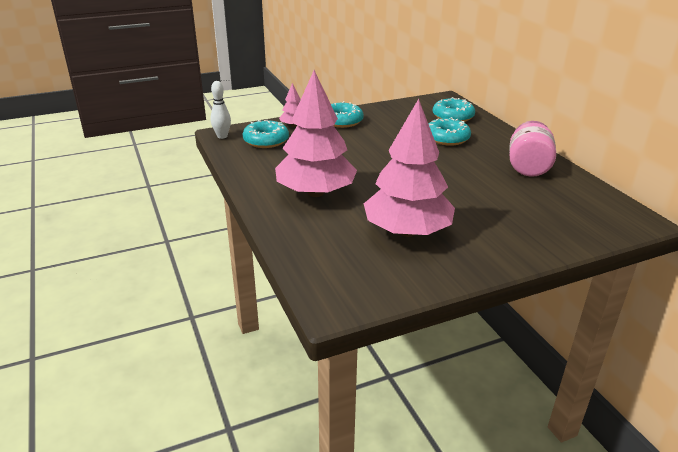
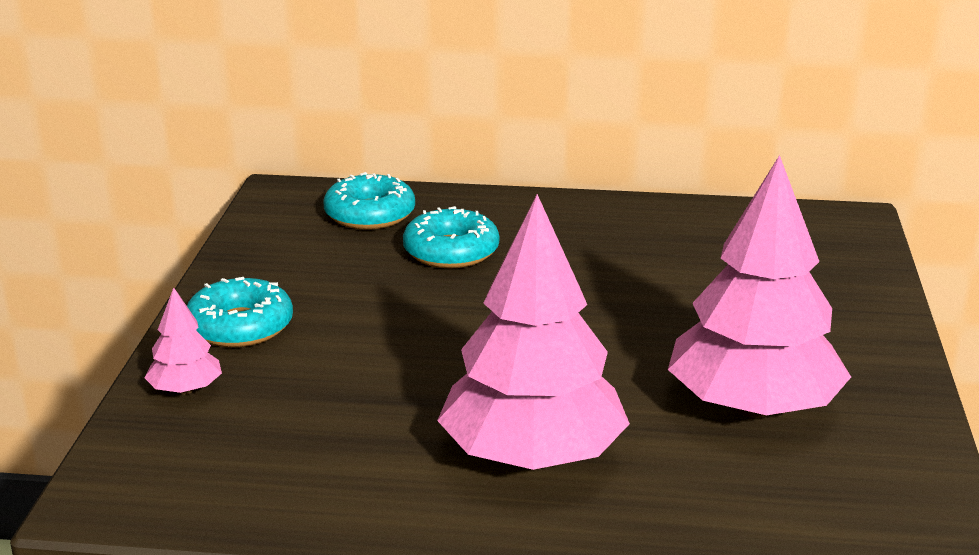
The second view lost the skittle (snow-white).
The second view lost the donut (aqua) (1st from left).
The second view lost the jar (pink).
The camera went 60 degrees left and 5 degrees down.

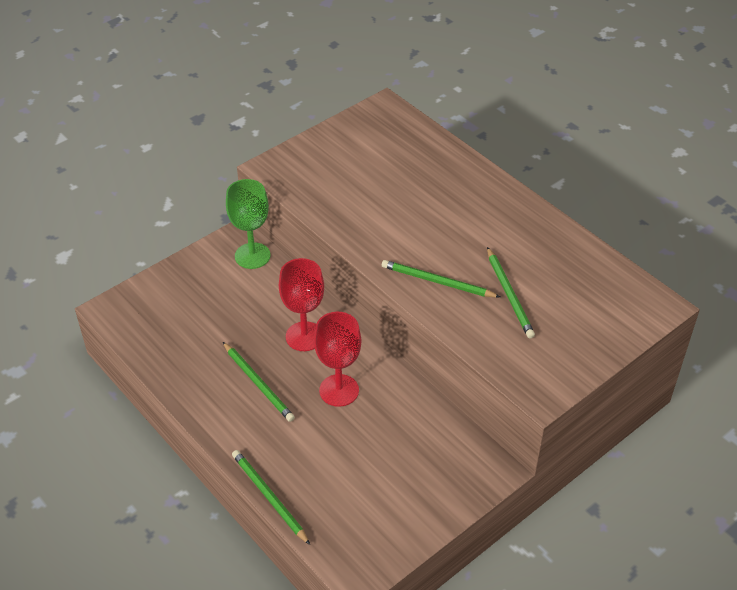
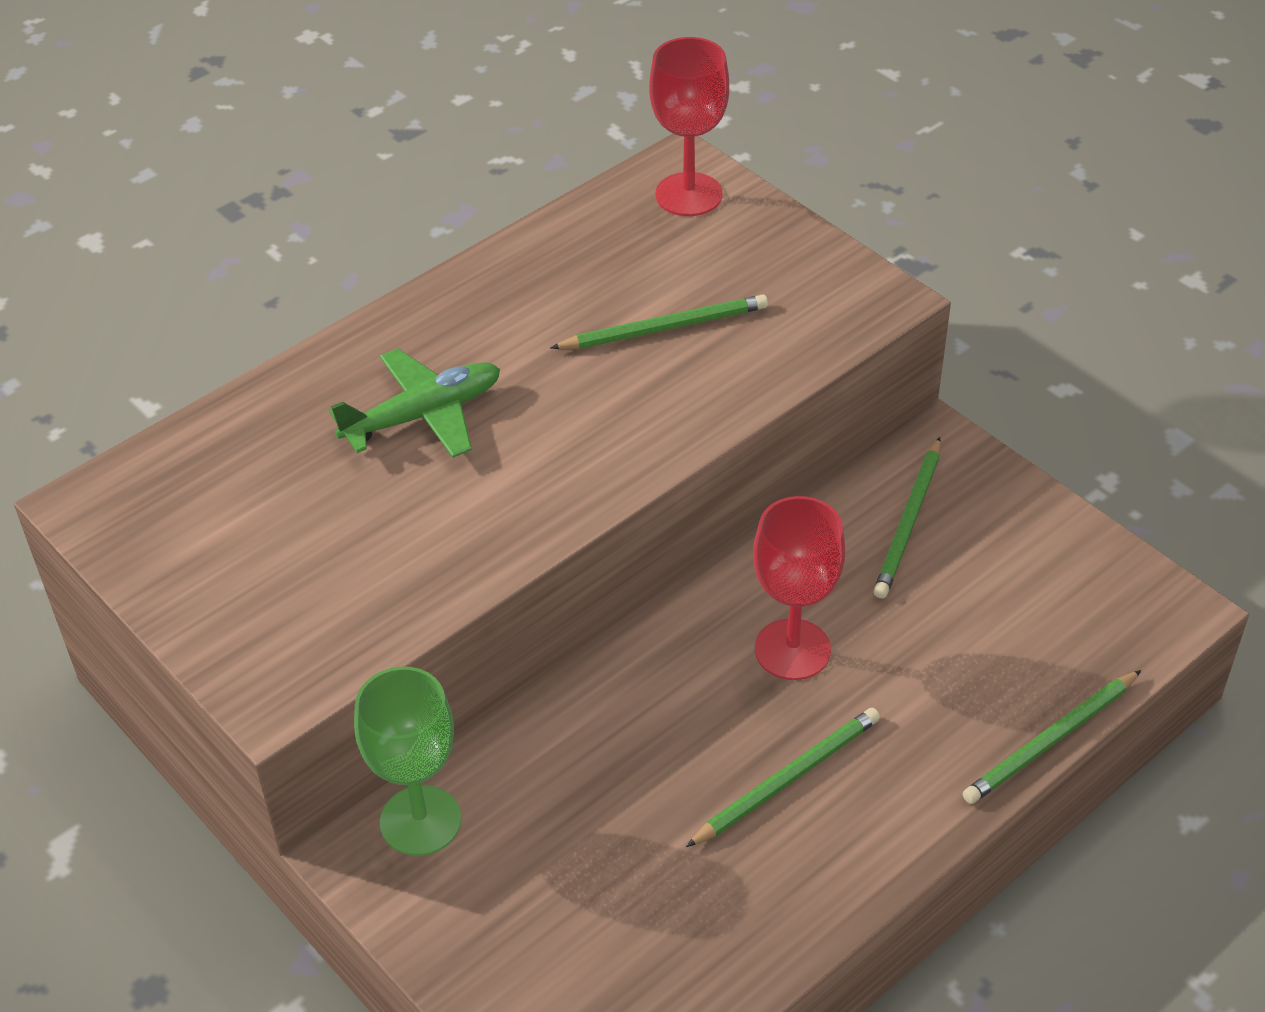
The wine glass (scarlet) (1st from left) ended up elsewhere.
The wooden pencil (emerald) (3rd from left) ended up elsewhere.
The second view gained the aeroplane (emerald).
The camera went 90 degrees left and 0 degrees up.

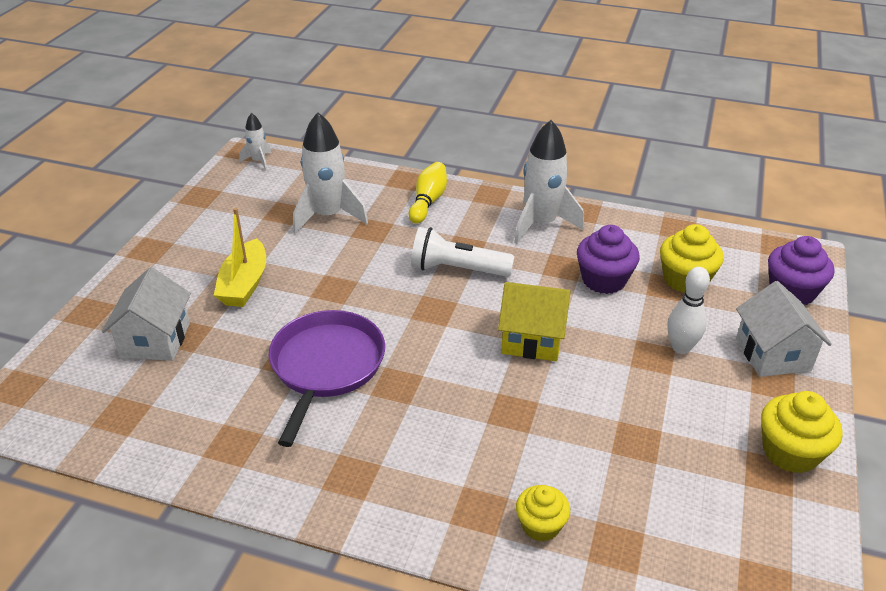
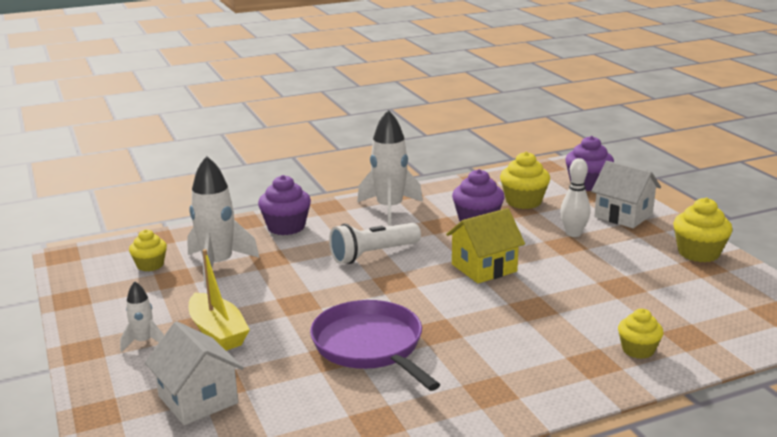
The spaceship (snow-white) (1st from left) ended up elsewhere.
Where the skittle (golden) stood, the muffin (violet) (1st from left) came to stand.
The second view gained the muffin (golden) (1st from left).
The camera went 40 degrees left and 15 degrees down.

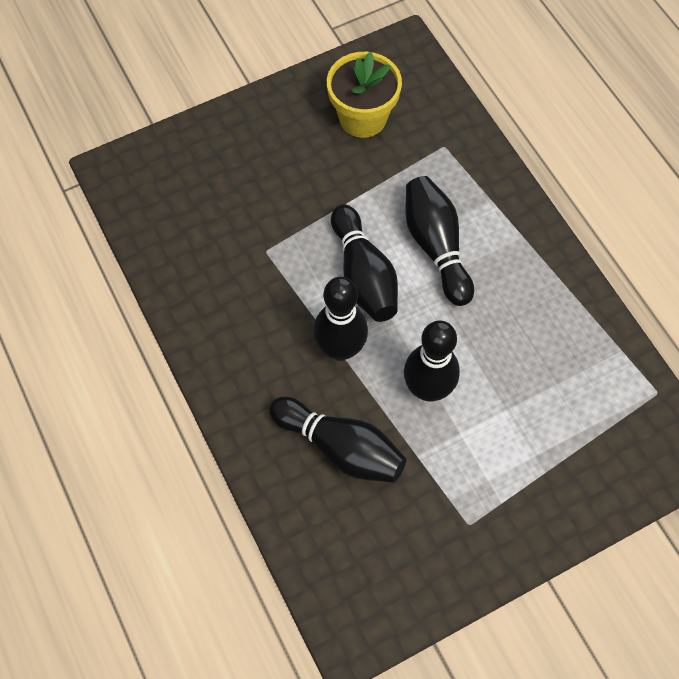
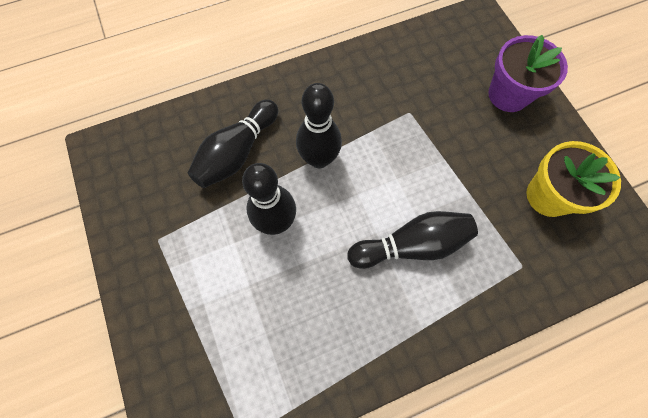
The second view lost the skittle (jet-black) (3rd from left).
The second view gained the flower pot (violet).
The camera went 95 degrees right and 5 degrees up.

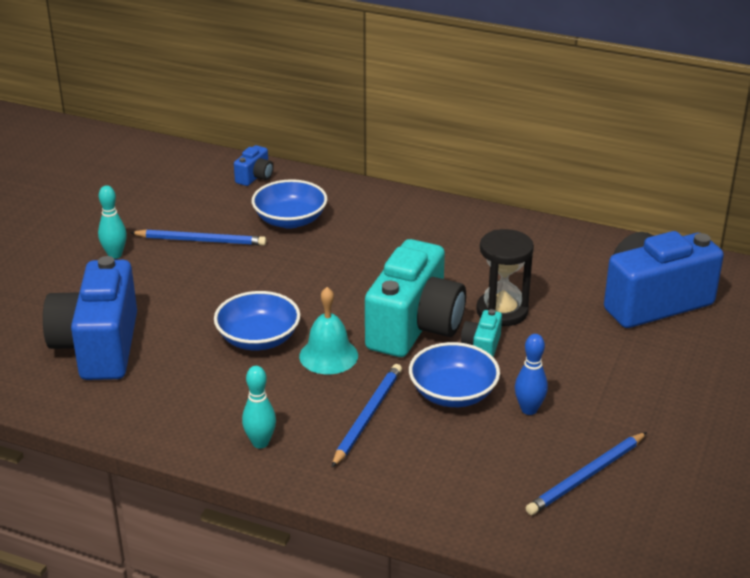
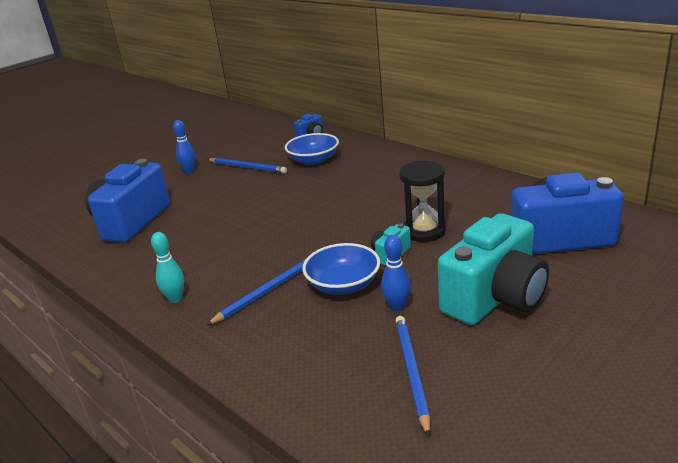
What was the skittle (aqua) (1st from left) turned into the skittle (blue) (1st from left).
The second view lost the serving bowl (blue) (1st from left).
The second view lost the school bell (aqua).
The photo camera (aqua) (1st from left in the first image) ended up elsewhere.
The wooden pencil (blue) (3rd from left) ended up facing another way, 105 degrees clockwise from before.
The camera went 25 degrees right and 5 degrees down.

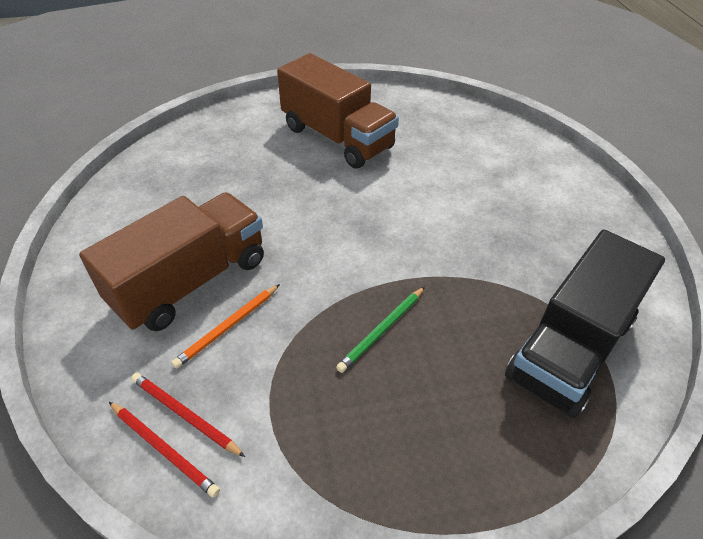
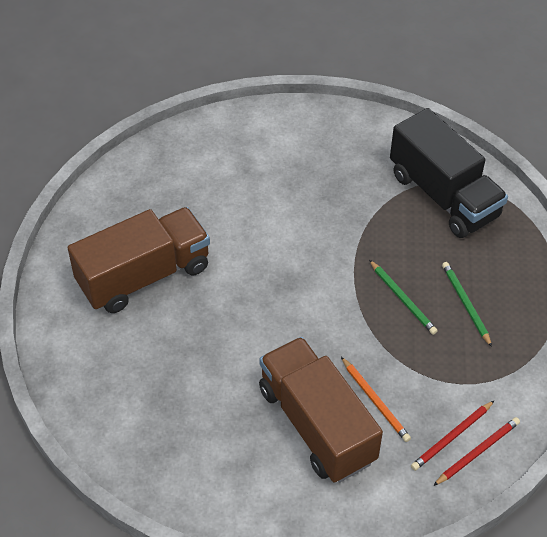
The second view gained the wooden pencil (emerald) (2nd from left).
The camera went 75 degrees left and 5 degrees up.

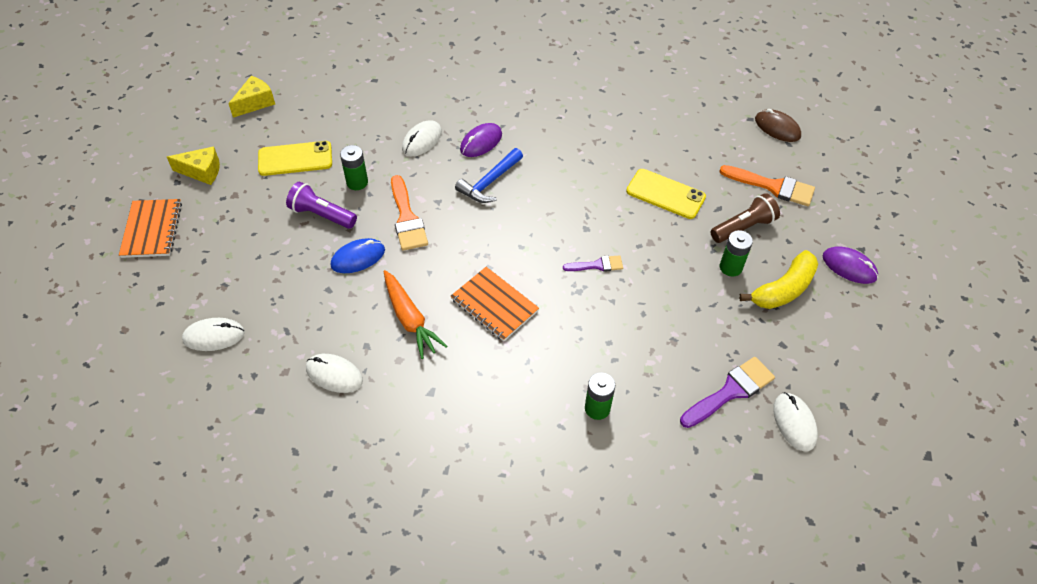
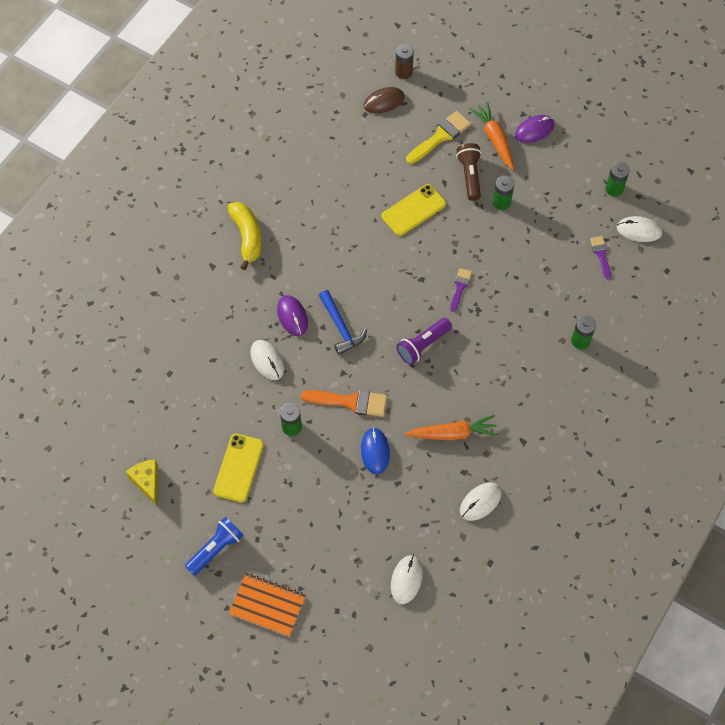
Where the cheese wedge (golden) (1st from left) stood, the flashlight (blue) came to stand.
The flashlight (violet) ended up elsewhere.
The second view lost the notepad (bright orange) (2nd from left).
The size of the brush (violet) (2nd from left) changed by a factor of 0.59.
What was the brush (bright orange) (2nd from left) turned into the brush (golden).
The banana (golden) ended up elsewhere.
The second view gained the AA battery (russet).
The second view gained the carrot (bright orange) (2nd from left).
The second view gained the AA battery (emerald) (4th from left).
The camera went 65 degrees left and 10 degrees up.

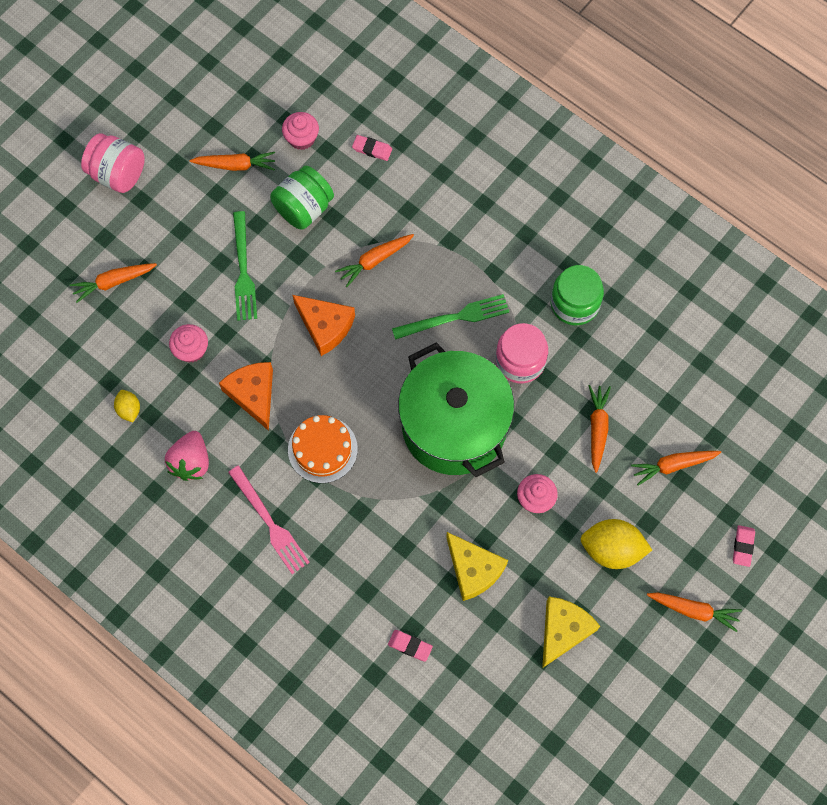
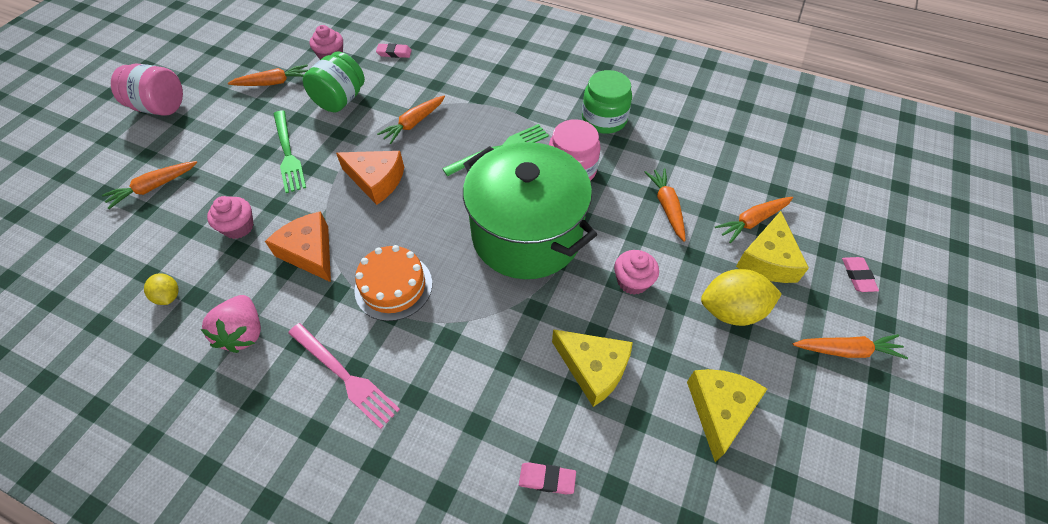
The second view gained the cheese wedge (golden) (3rd from left).
The camera went 15 degrees left and 15 degrees down.

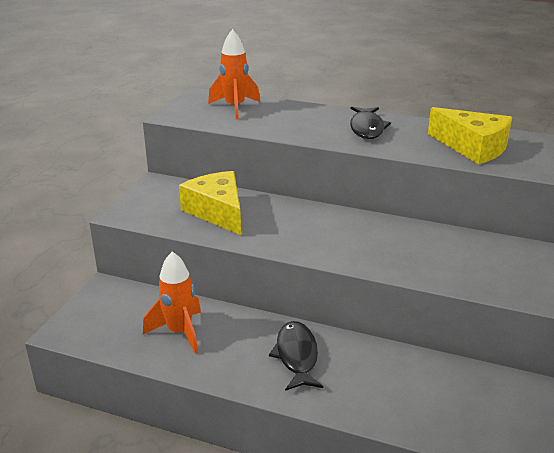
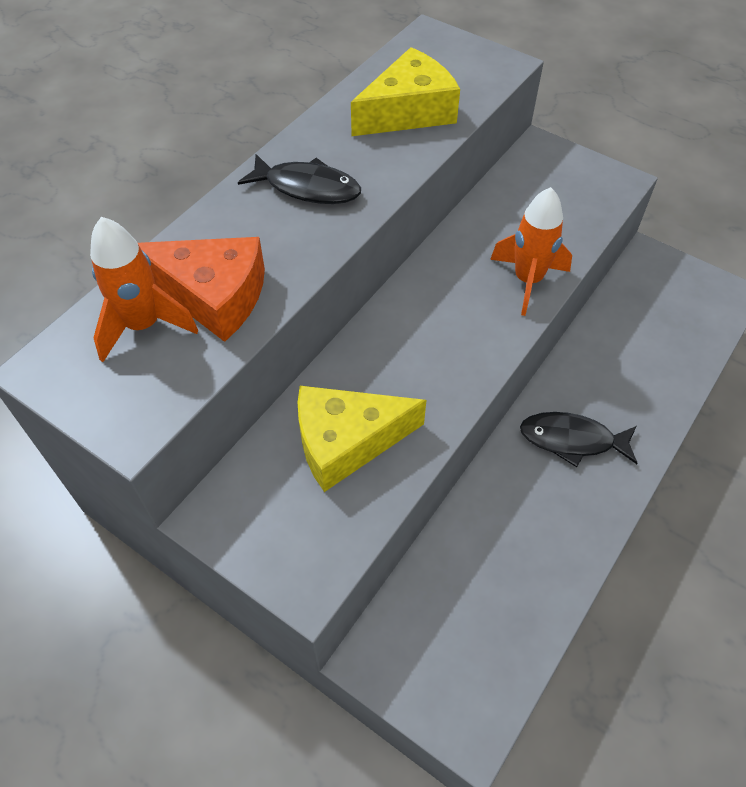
The spaceship (bright orange) (1st from left in the first image) ended up elsewhere.
The second view gained the cheese wedge (bright orange).
The camera went 75 degrees left and 25 degrees up.

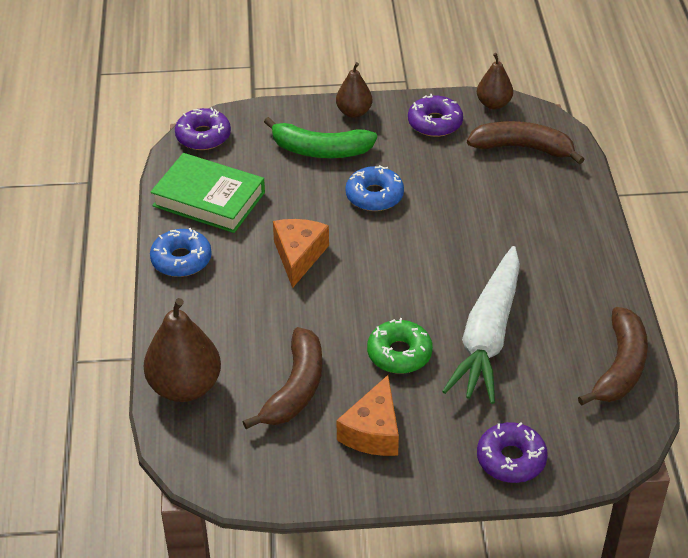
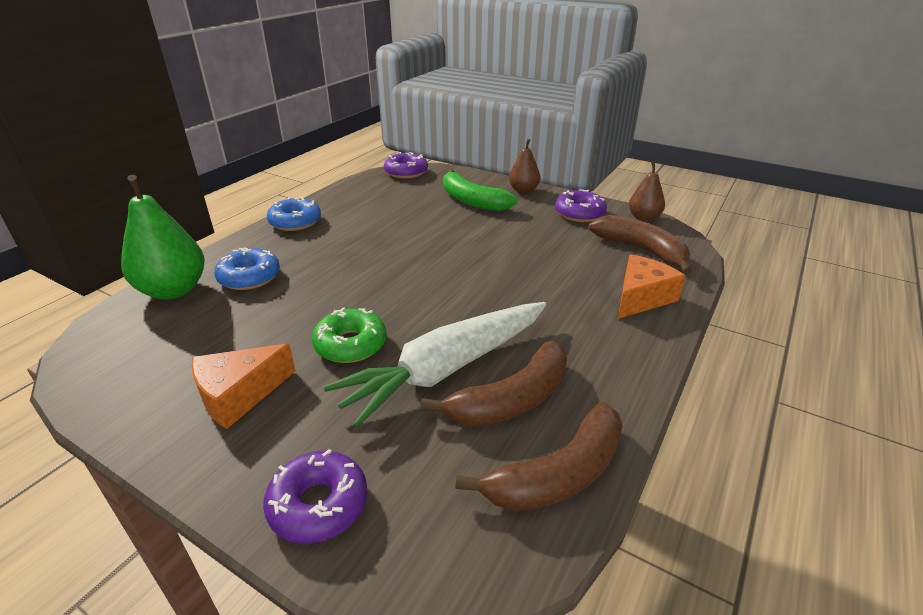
What was the toy pear (russet) (1st from left) turned into the toy pear (emerald).
The second view lost the book (emerald).
The banana (russet) (1st from left) ended up elsewhere.
The cheese wedge (bright orange) (1st from left in the first image) ended up elsewhere.
The donut (blue) (2nd from left in the first image) ended up elsewhere.
The camera went 35 degrees right and 10 degrees down.

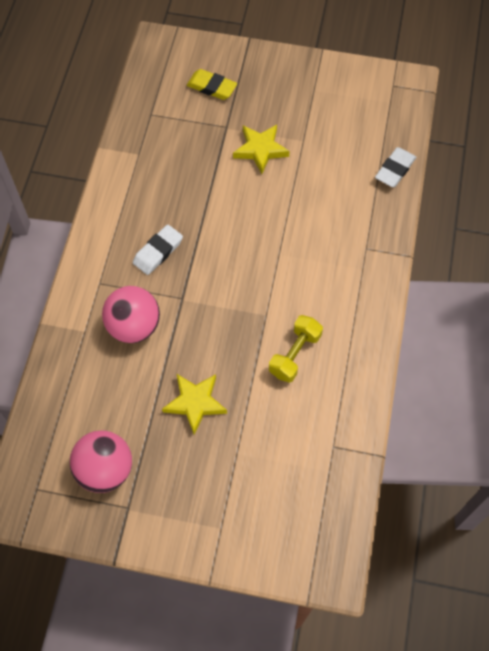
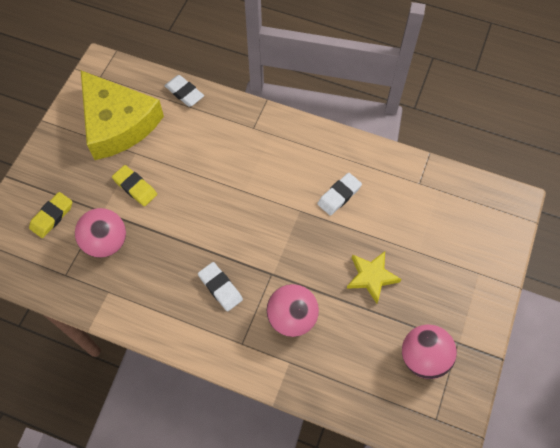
Where the star (golden) (2nd from left) stood, the eraser (golden) (2nd from left) came to stand.
Where the dumbbell (golden) stood, the eraser (snow-white) (3rd from left) came to stand.
The second view gained the sphere (pink) (1st from left).
The second view gained the cheese wedge (golden).
The camera went 80 degrees left and 0 degrees up.

